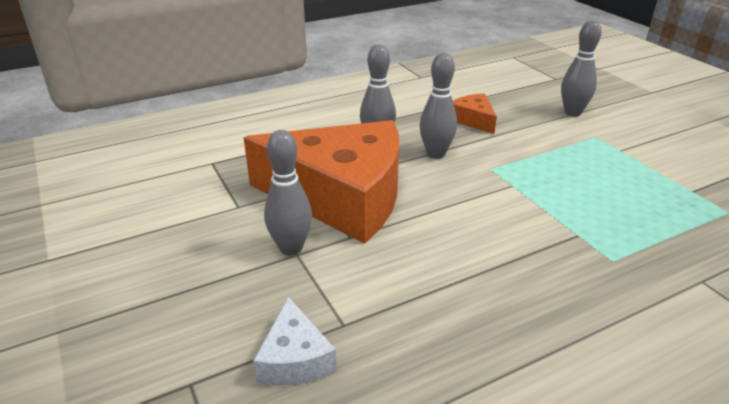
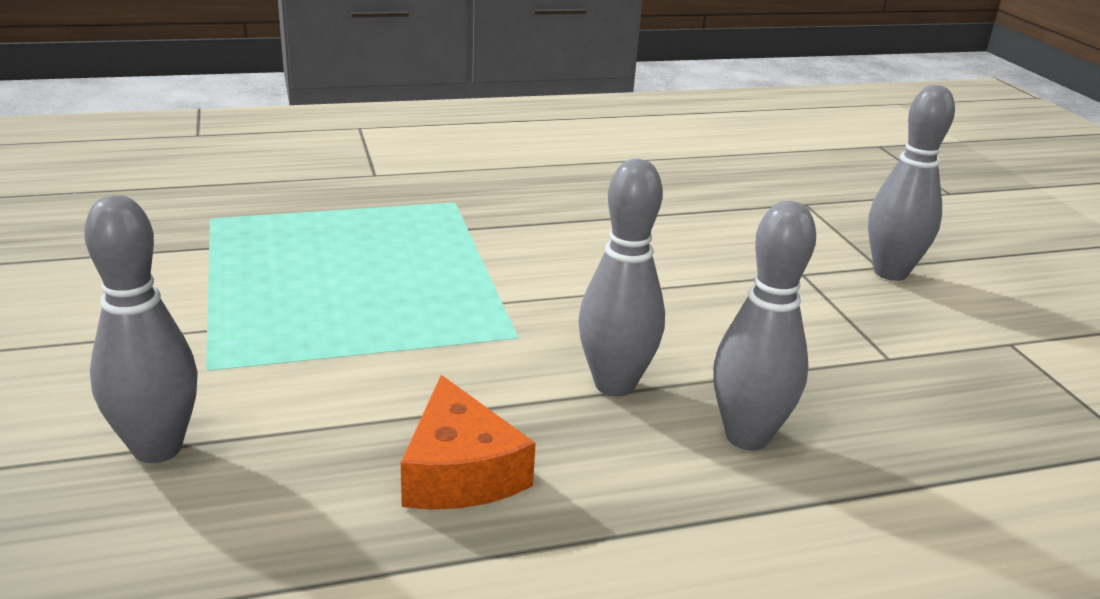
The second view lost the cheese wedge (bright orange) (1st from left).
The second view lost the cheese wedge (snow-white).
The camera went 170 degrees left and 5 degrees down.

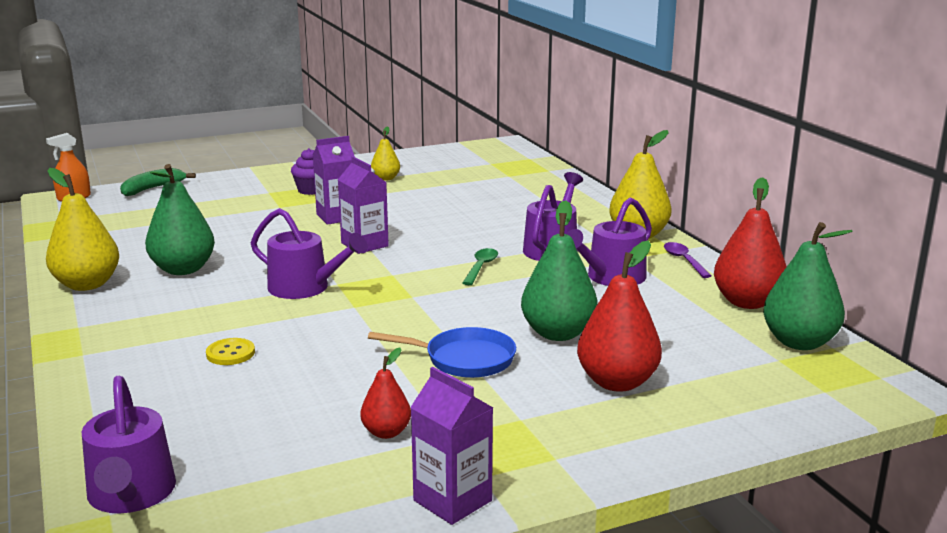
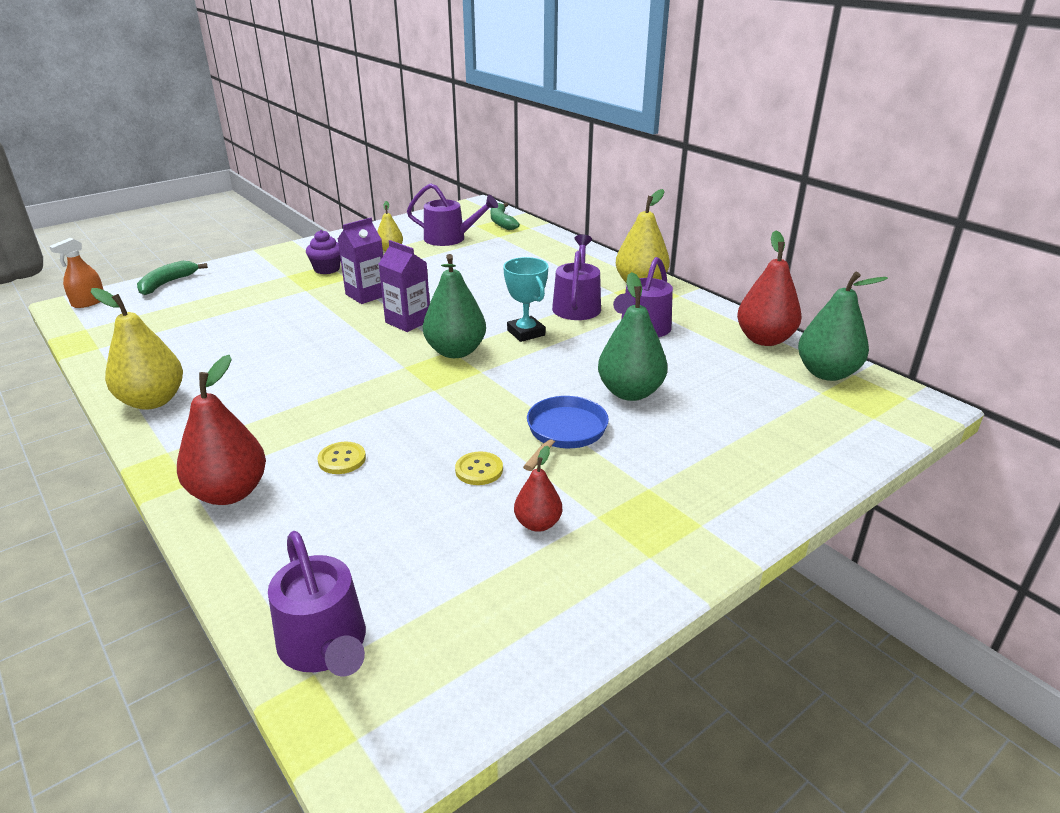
The toy pear (emerald) (1st from left) ended up elsewhere.
The sprinkling can (violet) (2nd from left) ended up elsewhere.
The skillet (blue) ended up facing another way, 60 degrees counterclockwise from before.
The second view lost the juice carton (violet) (3rd from left).
Where the teaspoon (emerald) stood, the award cup (aqua) came to stand.
The toy pear (scarlet) (2nd from left in the first image) ended up elsewhere.
The second view lost the teaspoon (violet).
The second view gained the shirt button (golden) (2nd from left).
The second view gained the banana (emerald) (2nd from left).
The camera went 15 degrees left and 10 degrees up.

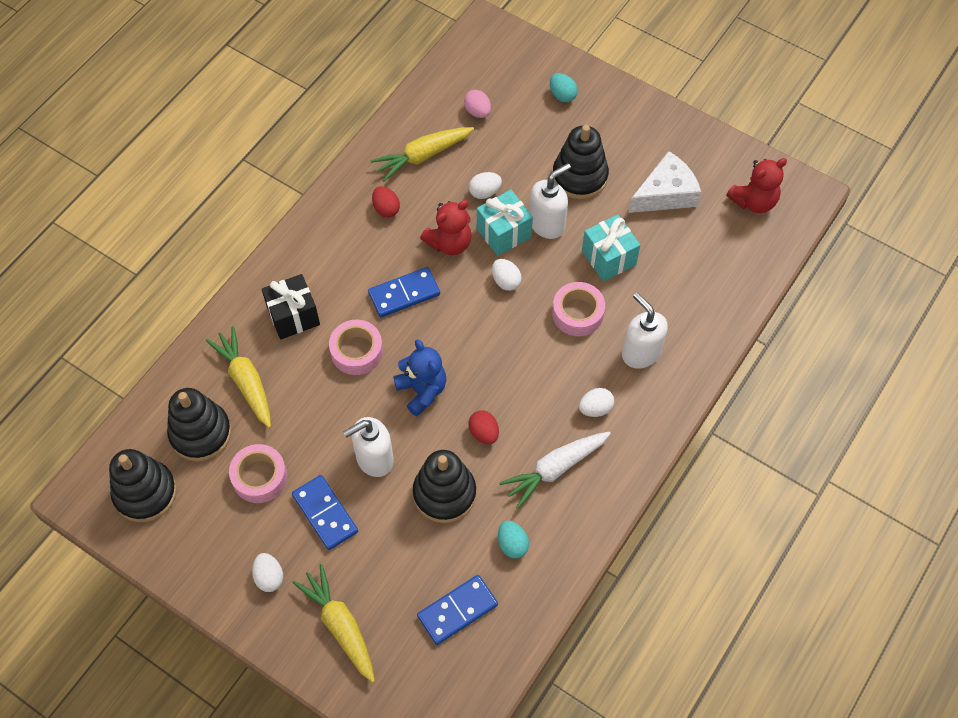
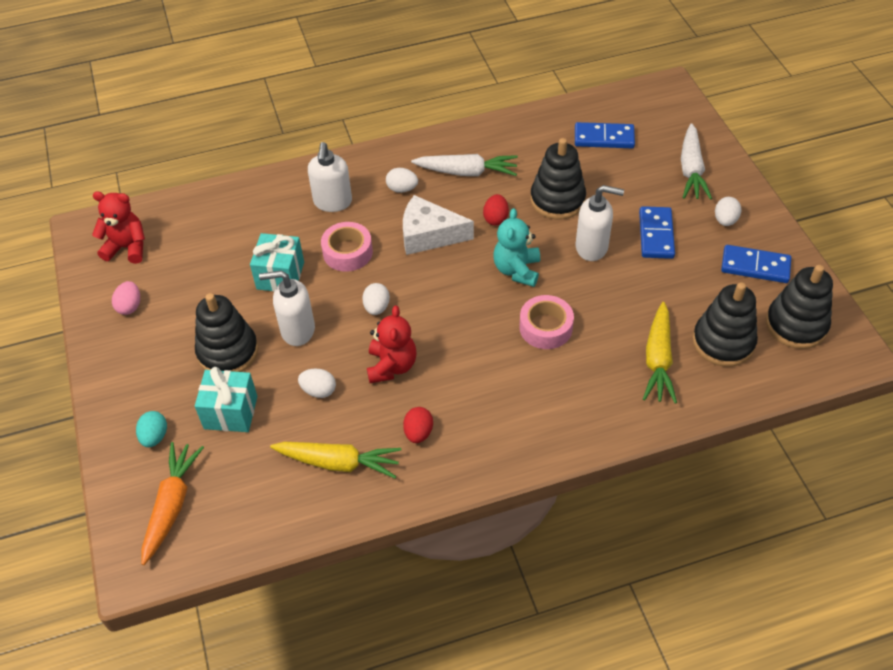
The second view lost the sticky tape (pink) (1st from left).
The second view lost the gift (jet-black).
What was the carrot (golden) (2nd from left) turned into the carrot (snow-white) (2nd from left).
The domino (blue) (2nd from left in the first image) ended up elsewhere.
What was the teddy bear (blue) turned into the teddy bear (aqua).
The teddy bear (scarlet) (1st from left in the first image) ended up facing another way, 90 degrees clockwise from before.
The toy egg (pink) ended up elsewhere.
The gift (aqua) (1st from left) ended up elsewhere.
The second view lost the toy egg (aqua) (1st from left).
The cheese wedge (snow-white) ended up elsewhere.
The second view gained the carrot (bright orange).
The camera went 140 degrees left and 10 degrees down.

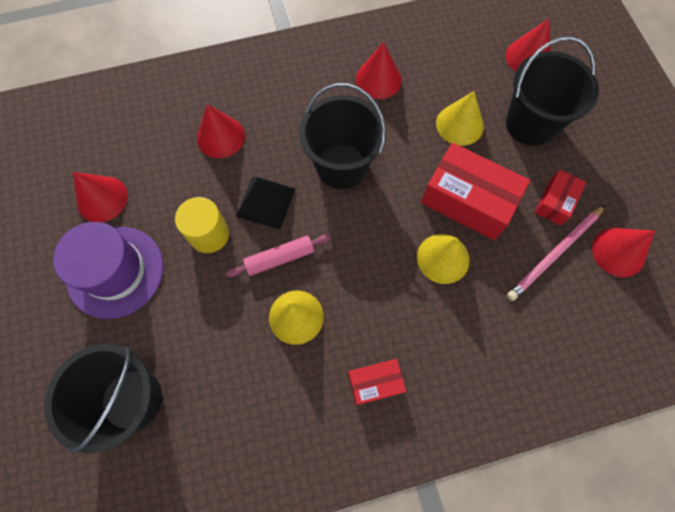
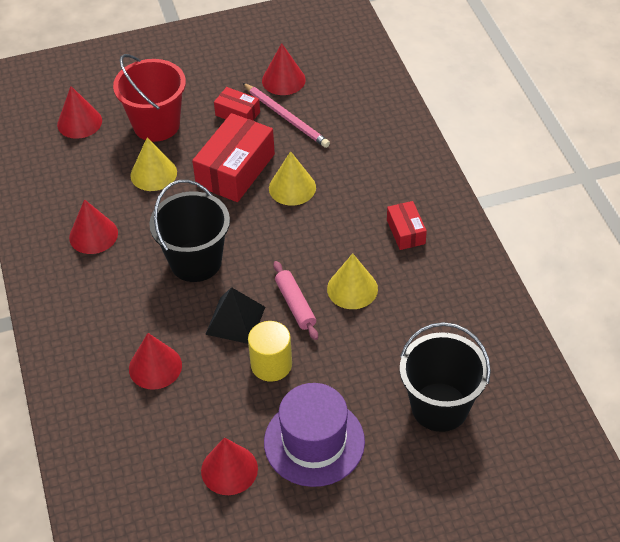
What was the pail (jet-black) (3rd from left) turned into the pail (scarlet).
The camera went 90 degrees left and 20 degrees down.

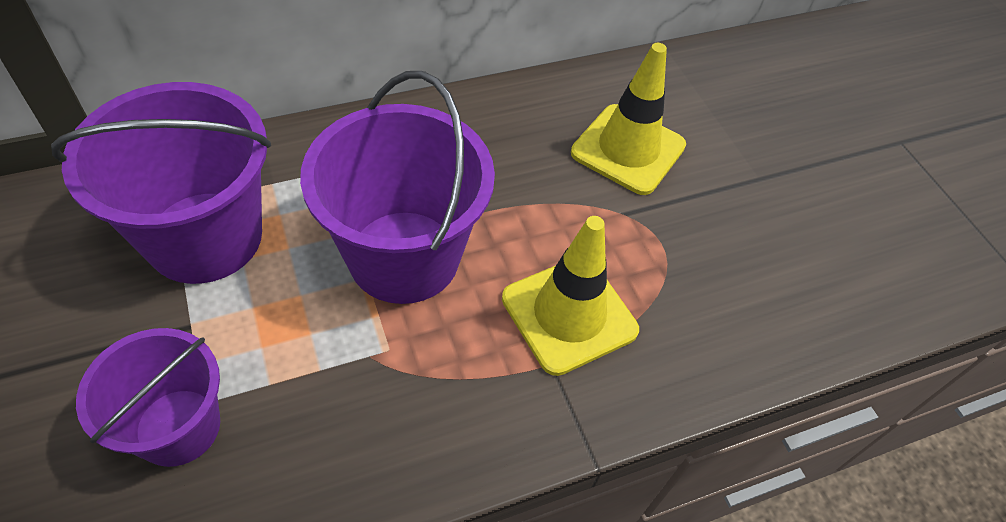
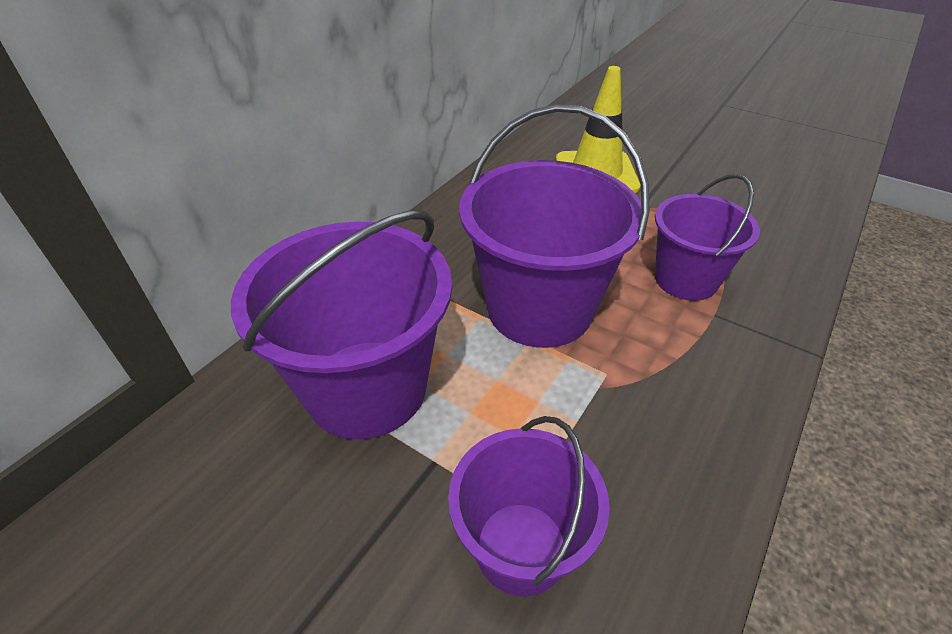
Where the road cone (golden) (1st from left) stood, the pail (violet) (4th from left) came to stand.
The camera went 30 degrees left and 10 degrees down.

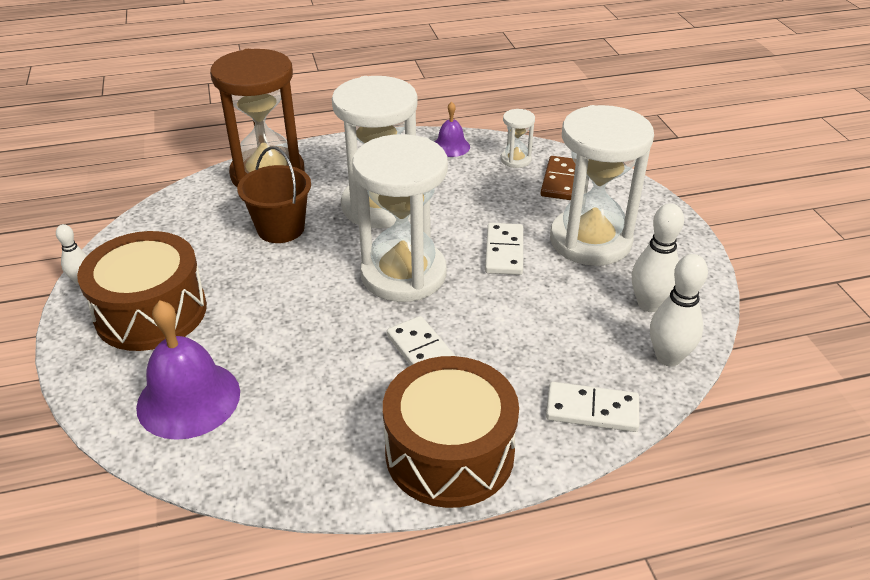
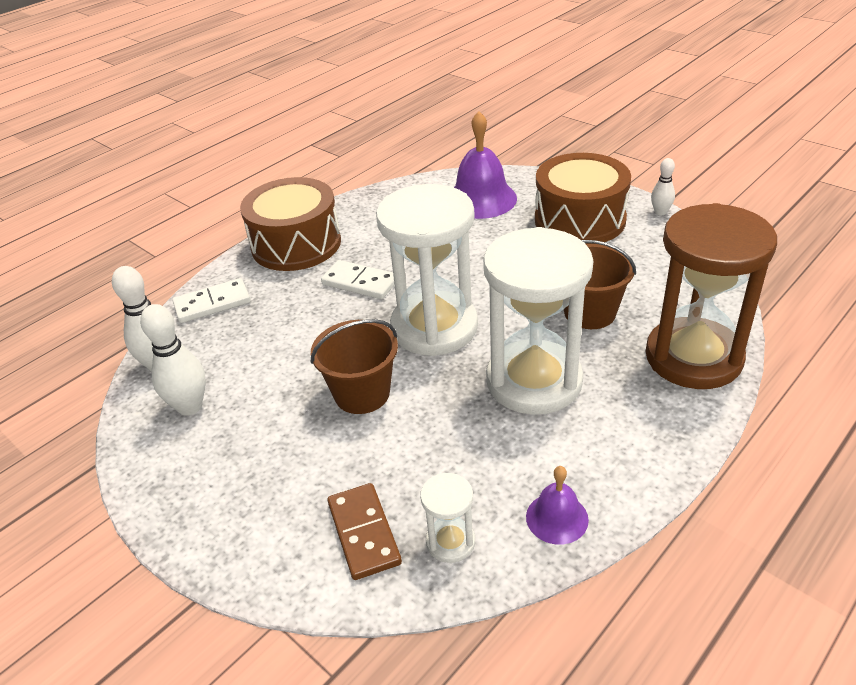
Where the domino (snow-white) (2nd from left) stood, the pail (russet) (1st from left) came to stand.
The second view lost the sandglass (snow-white) (4th from left).
The camera went 150 degrees right and 0 degrees up.

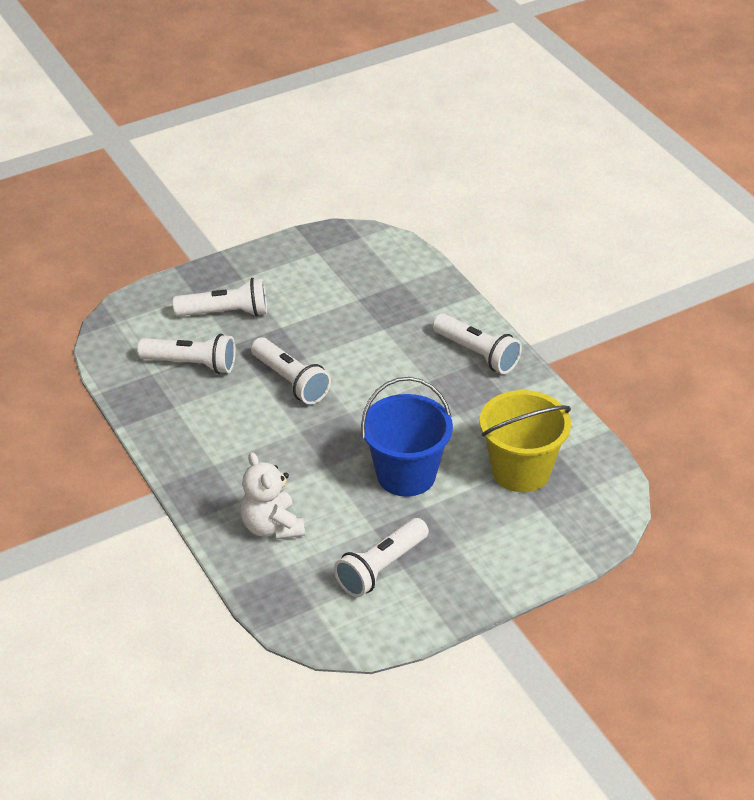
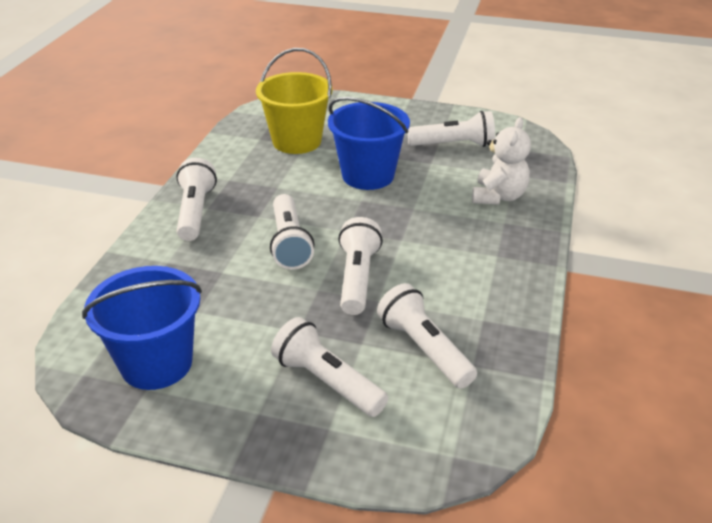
The second view gained the pail (blue) (1st from left).
The second view gained the flashlight (snow-white) (2nd from left).
The camera went 135 degrees left and 5 degrees down.

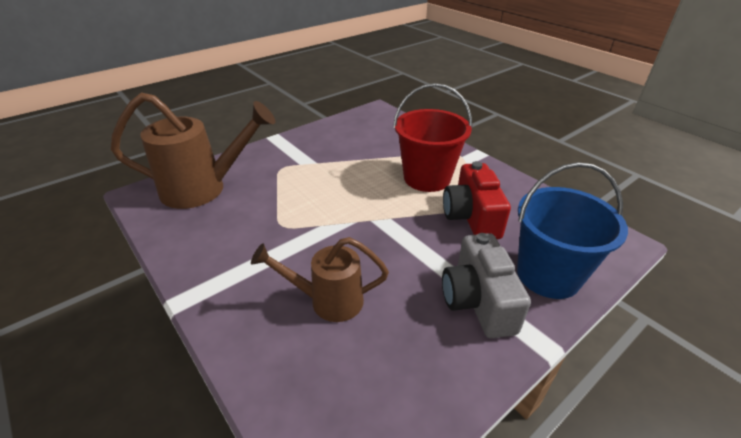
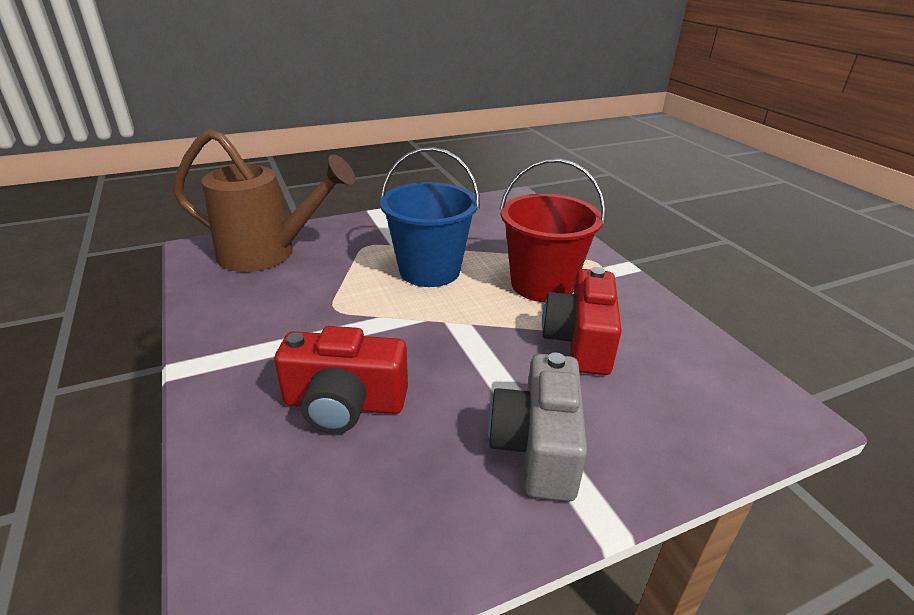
Where the sprinkling can (russet) (2nd from left) stood, the photo camera (scarlet) (1st from left) came to stand.
The pail (blue) ended up elsewhere.
The camera went 15 degrees right and 5 degrees down.

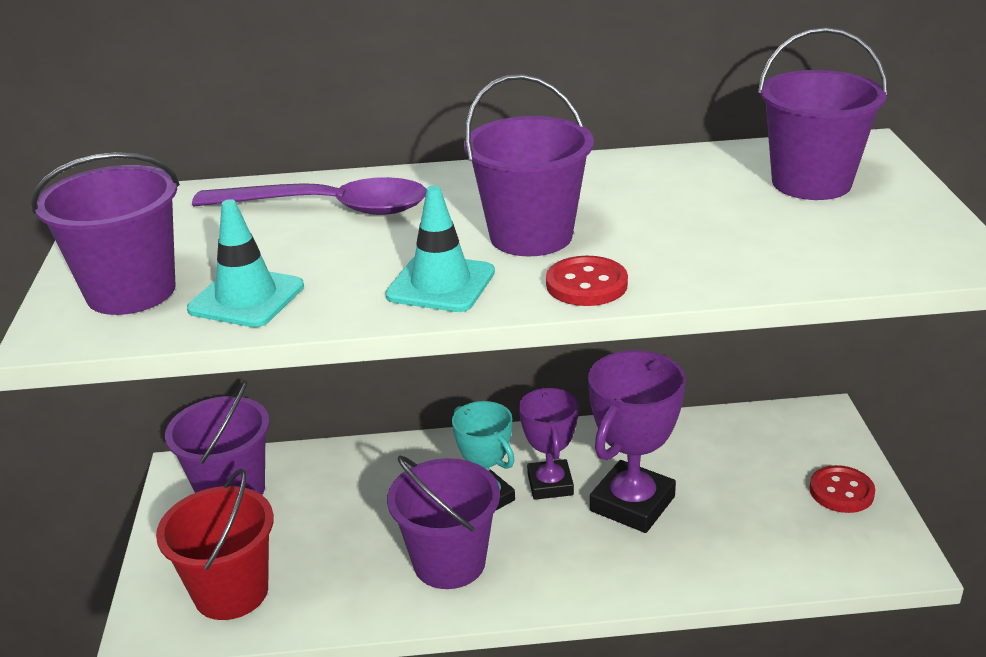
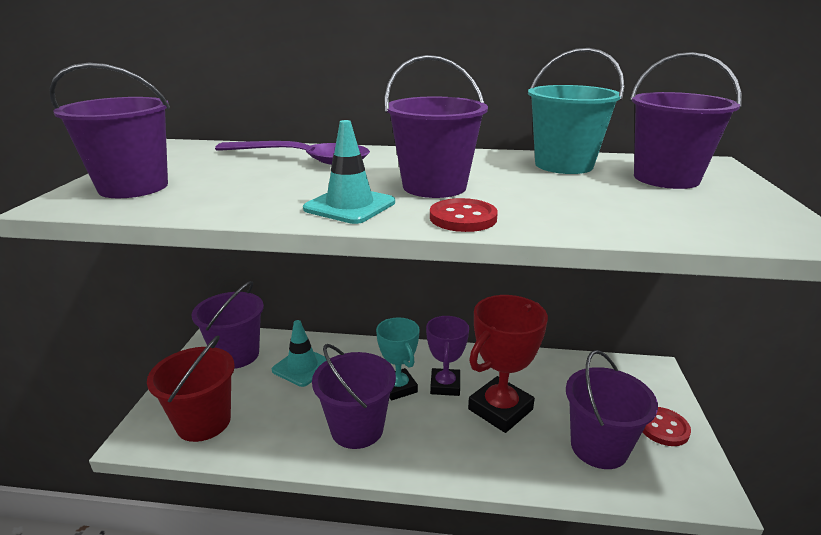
The road cone (aqua) (1st from left) ended up elsewhere.
What was the award cup (violet) (2nd from left) turned into the award cup (scarlet).
The second view gained the pail (aqua).
The second view gained the pail (violet) (5th from left).
The camera went 10 degrees right and 5 degrees down.

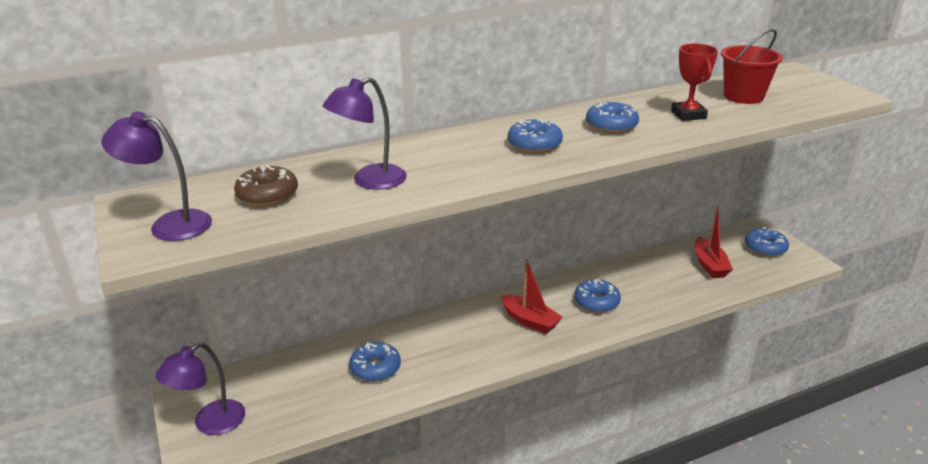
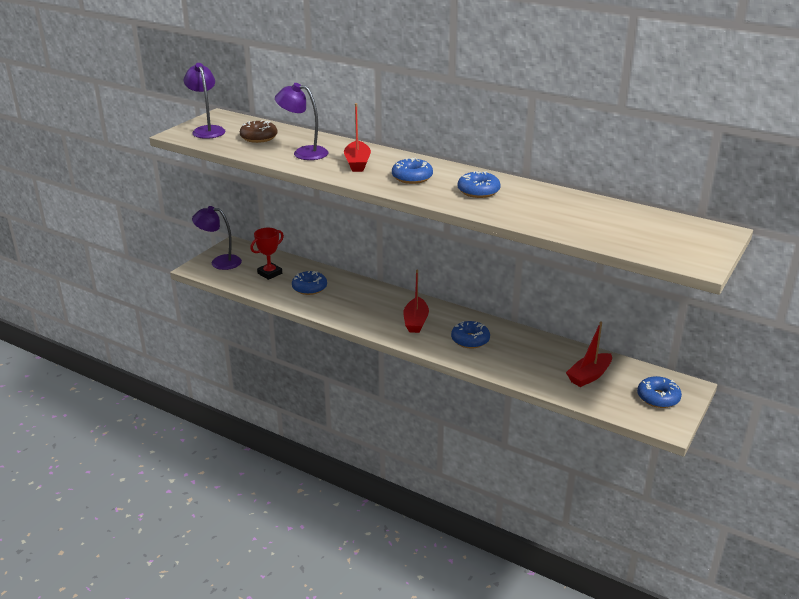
The award cup (scarlet) ended up elsewhere.
The second view lost the pail (scarlet).
The second view gained the sailboat (scarlet) (1st from left).
The camera went 55 degrees right and 0 degrees up.

